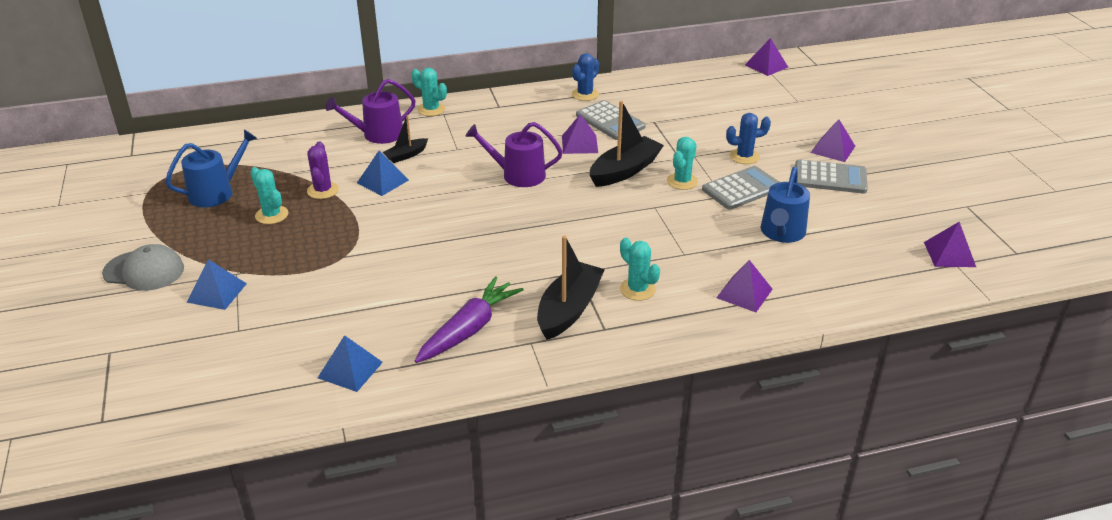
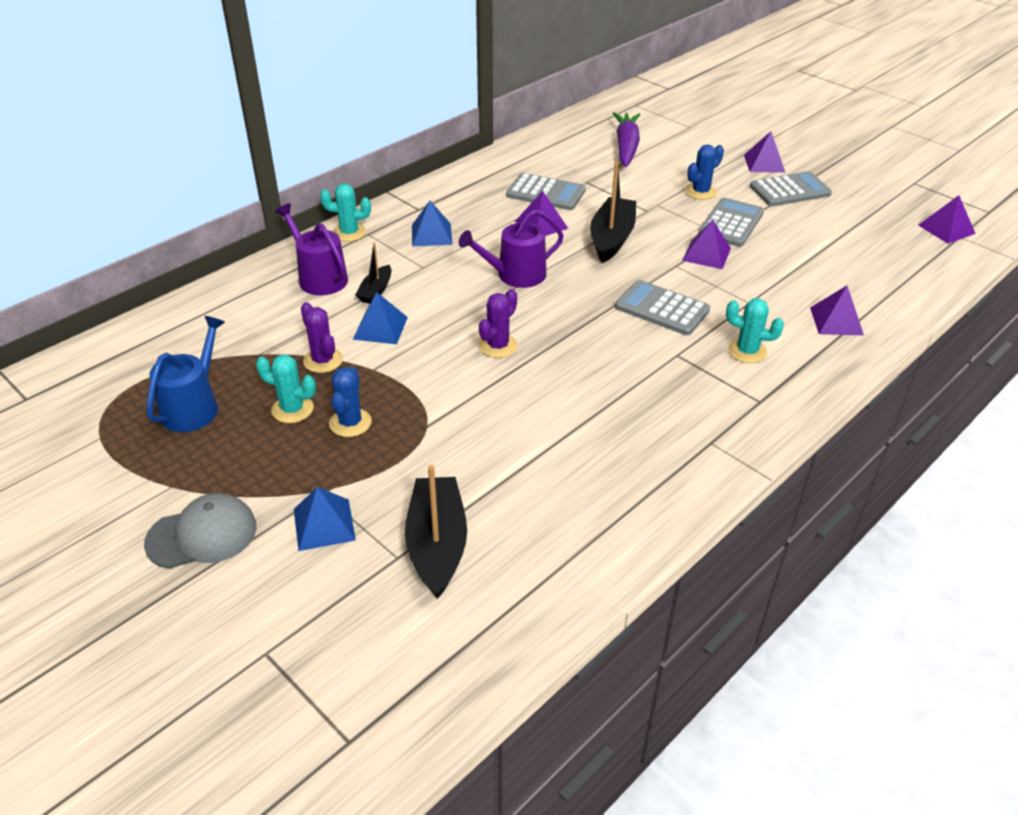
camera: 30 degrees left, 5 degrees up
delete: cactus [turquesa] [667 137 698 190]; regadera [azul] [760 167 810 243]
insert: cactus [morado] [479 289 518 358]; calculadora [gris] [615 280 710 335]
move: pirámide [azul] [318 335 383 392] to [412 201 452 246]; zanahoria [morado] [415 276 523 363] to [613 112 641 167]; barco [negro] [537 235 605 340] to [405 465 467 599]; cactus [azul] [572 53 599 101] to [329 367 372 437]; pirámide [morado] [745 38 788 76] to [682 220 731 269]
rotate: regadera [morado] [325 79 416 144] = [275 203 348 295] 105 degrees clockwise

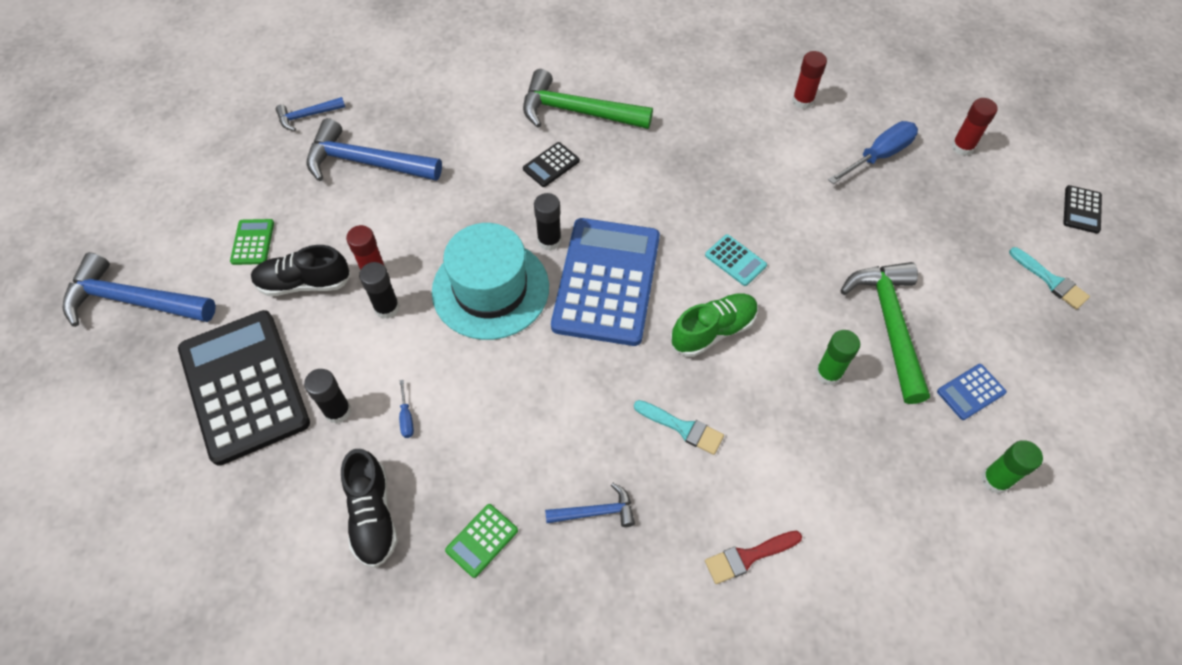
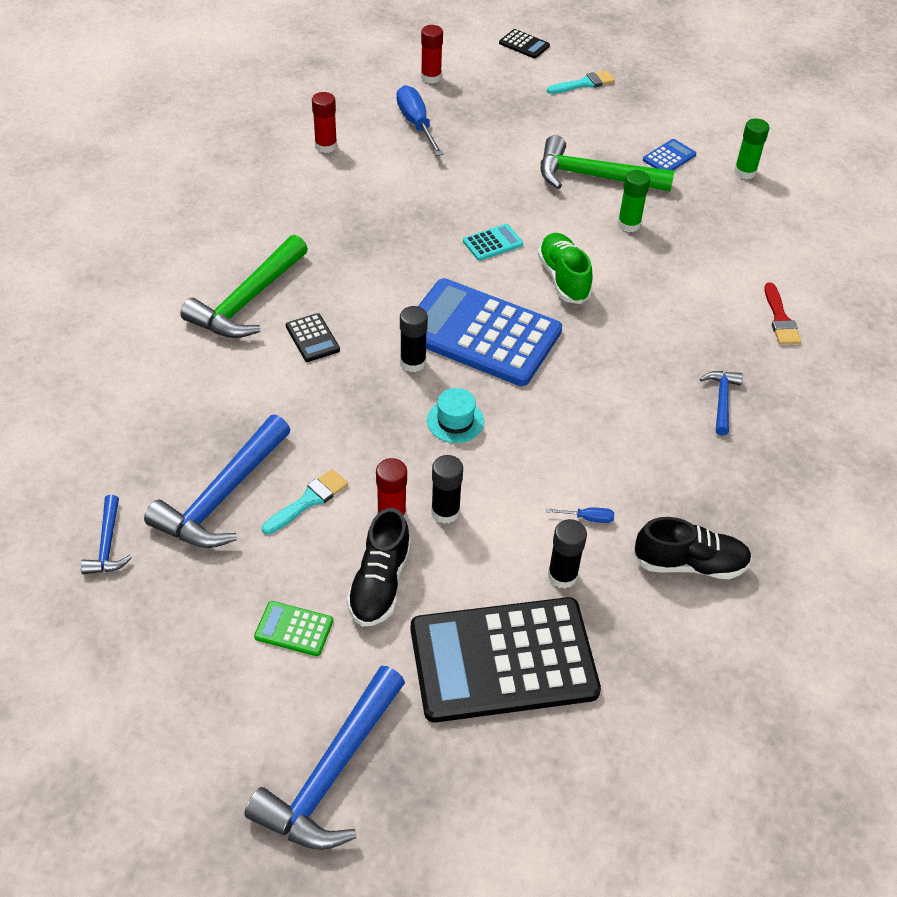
camera: 75 degrees left, 10 degrees down
delete: calculadora [verde] [445 504 518 578]
move: pincel [turquesa] [634 400 724 455] to [262 469 348 535]
rotate: calculadora [azul] [937 364 1007 420] = [643 139 696 170] 120 degrees counterclockwise
resize: sombrero [turquesa] [432 223 549 340] = [427 388 484 443] x0.45

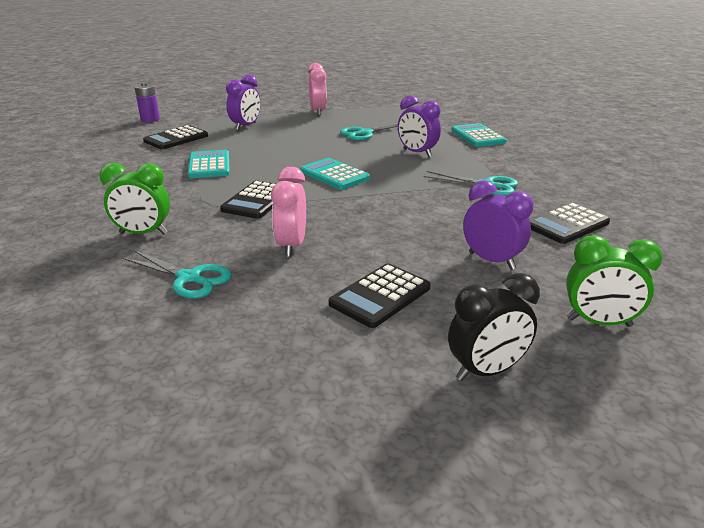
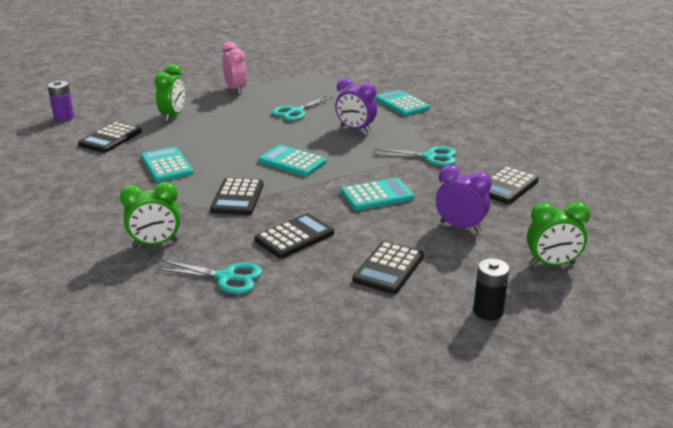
camera: 15 degrees left, 0 degrees up
insert: calculadora [turquesa] [341 178 414 211]
replace: despertador [rosa] [271 167 306 257] to calculadora [negro] [255 213 334 258]; despertador [negro] [448 273 540 381] to pila [negro] [473 258 509 320]
recolor: despertador [morado] [226 74 261 131] to despertador [verde] [155 64 185 122]

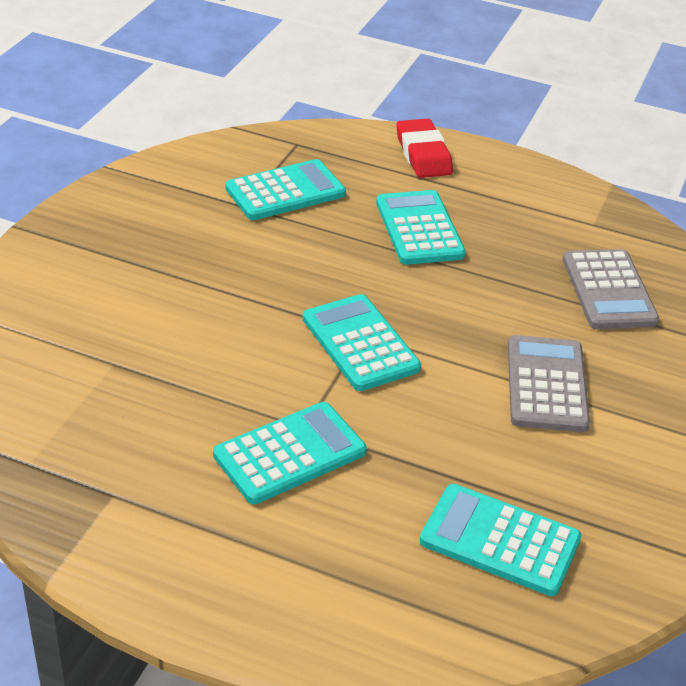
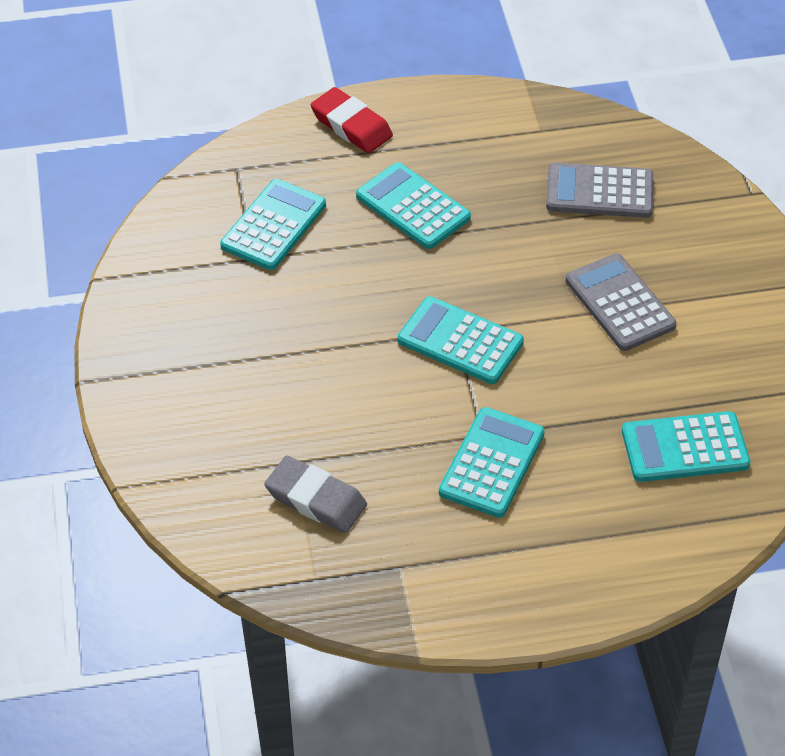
camera: 30 degrees left, 10 degrees up
insert: goma de borrar [gris] [264 456 367 533]
rotate: calculadora [gris] [563 249 659 329] = [546 163 653 218] 135 degrees clockwise

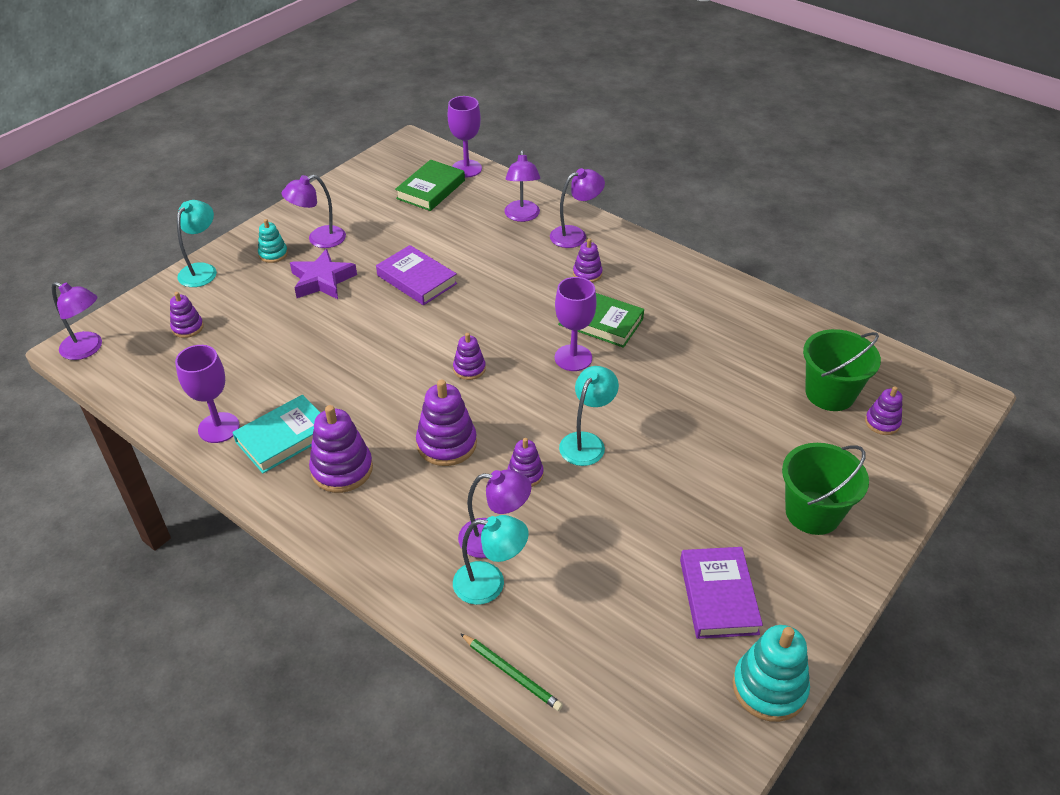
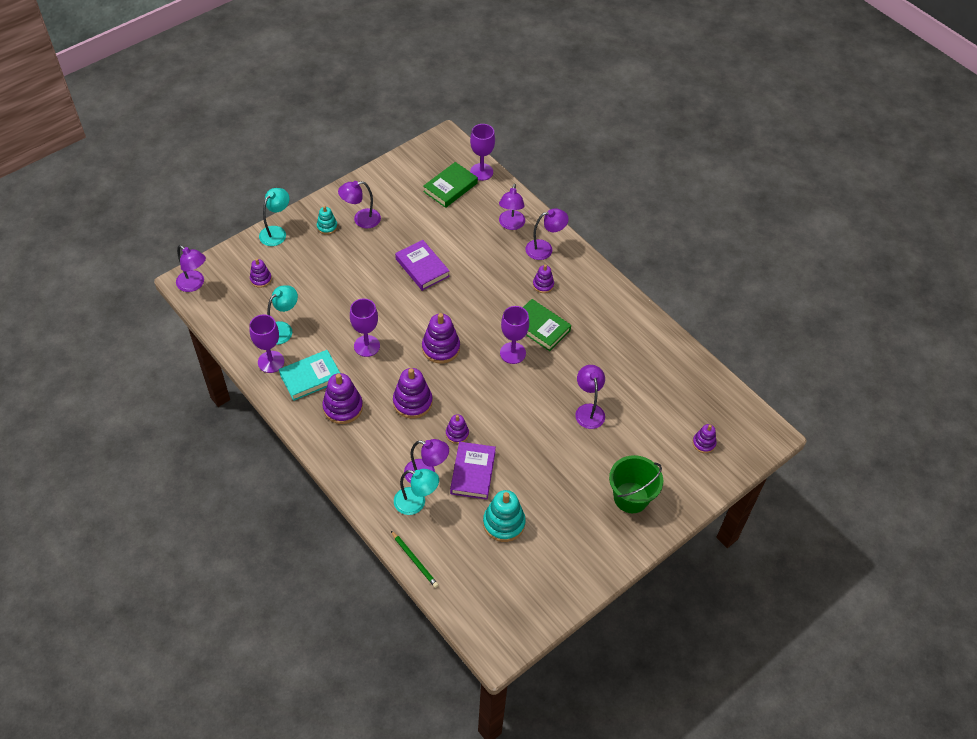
camera: 10 degrees right, 10 degrees up
delete: estrella [morado] [290 249 357 299]; balde [verde] [803 329 881 411]
insert: copa [morado] [350 299 380 357]; lámpara [morado] [575 365 605 429]
move: lámpara [turquesa] [559 366 619 466] to [267 285 298 345]; libro [morado] [680 547 763 639] to [450 442 496 500]; juguete apilable [turquesa] [732 625 810 722] to [483 490 526 542]
resize: juguete apilable [morado] [453 333 486 380] = [422 313 460 364] x1.72

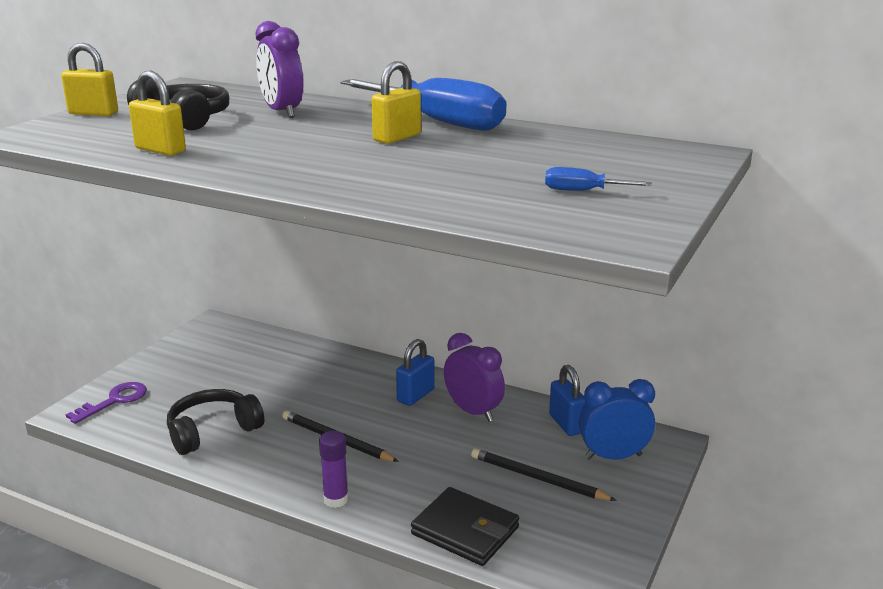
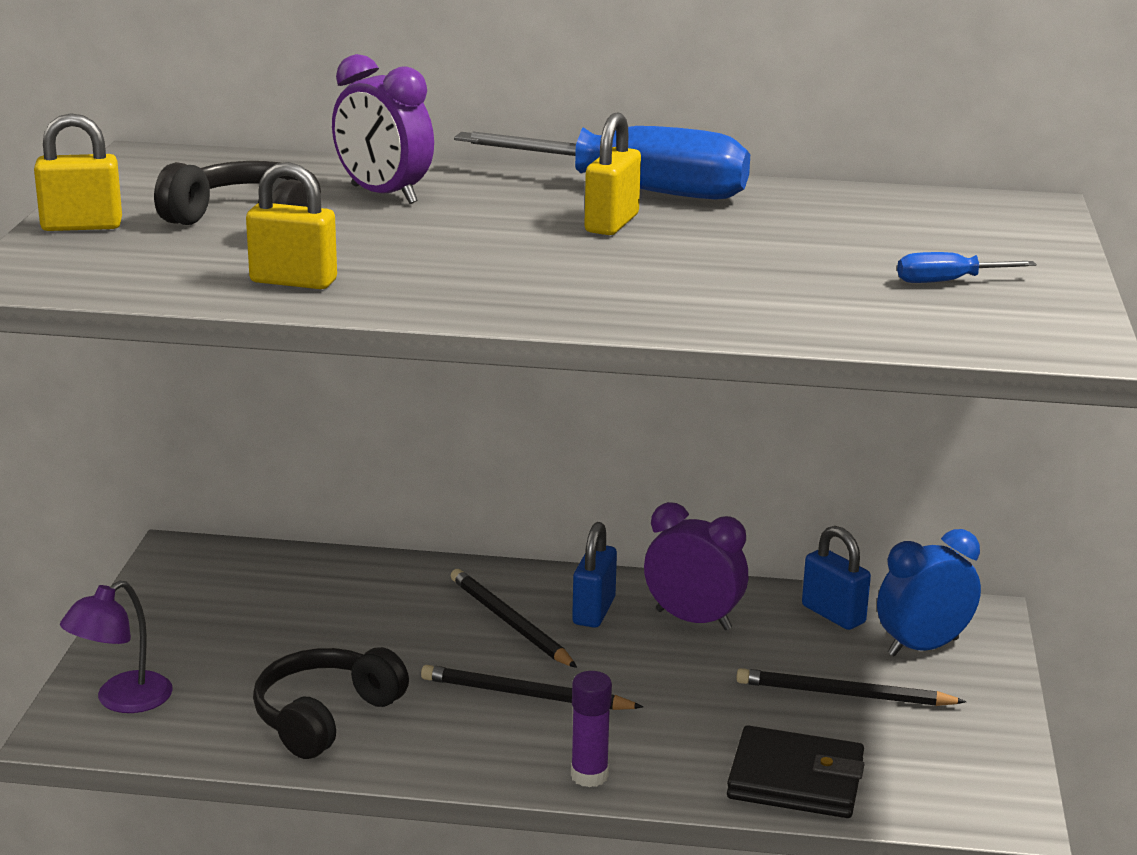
camera: 20 degrees left, 0 degrees up
insert: lápiz [negro] [451 569 577 668]
replace: llave [morado] [66 382 147 424] to lámpara [morado] [60 581 173 713]

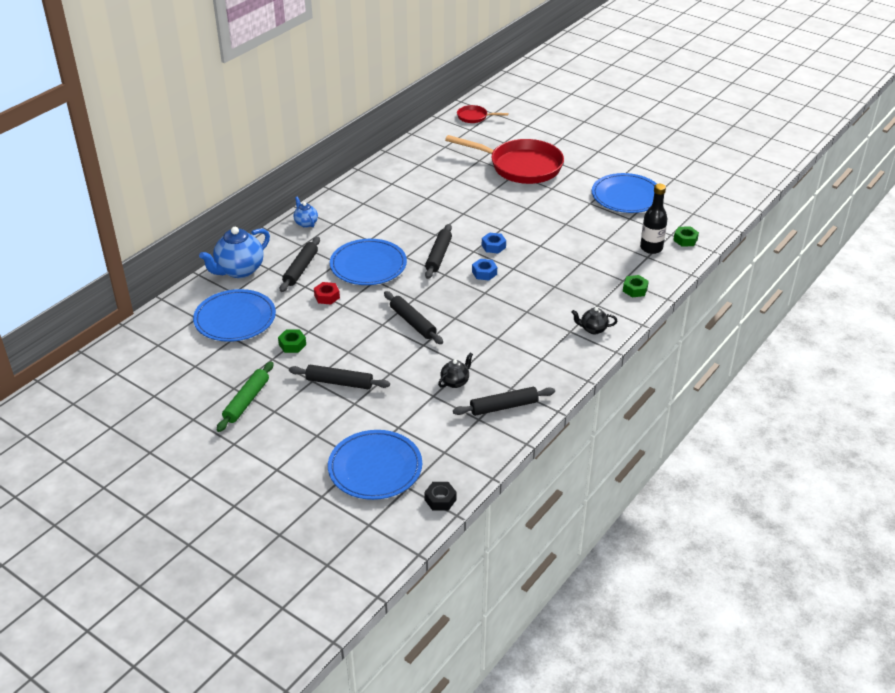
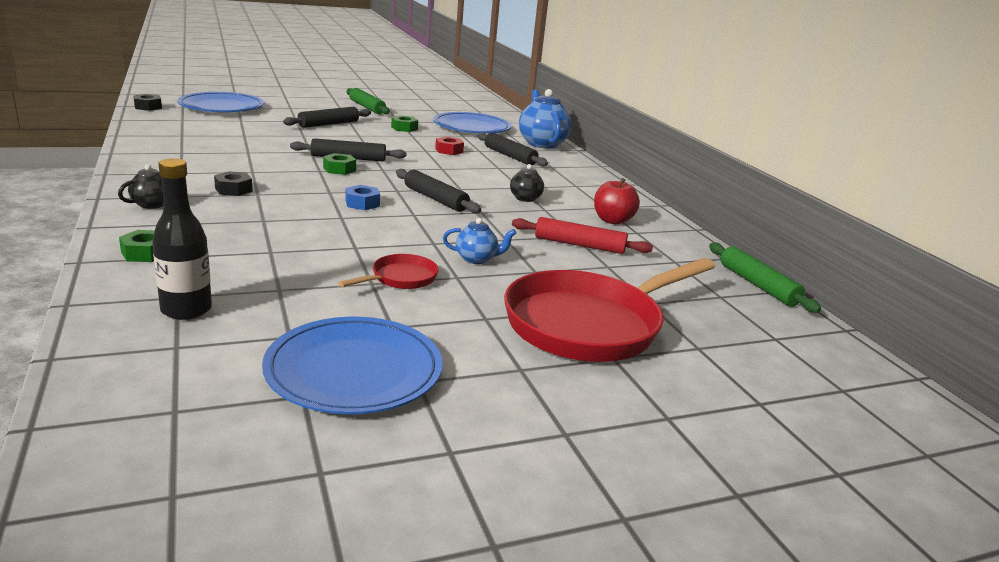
camera: 120 degrees right, 15 degrees down
delete: plato [azul] [330 239 407 285]; rodillo [negro] [453 387 555 416]; tuerca [azul] [482 232 506 254]
insert: tuerca [negro] [214 171 252 196]; rodillo [rojo] [512 217 653 254]; manzana [rojo] [594 178 640 225]; rodillo [verde] [709 243 821 313]
move: tetera [azul] [293 197 318 228] to [443 218 516 264]; tetera [negro] [438 353 473 388] to [510 164 544 202]; sartén [rojo] [457 105 509 123] to [339 254 439 289]; tuerca [verde] [673 226 699 247] to [323 153 356 175]

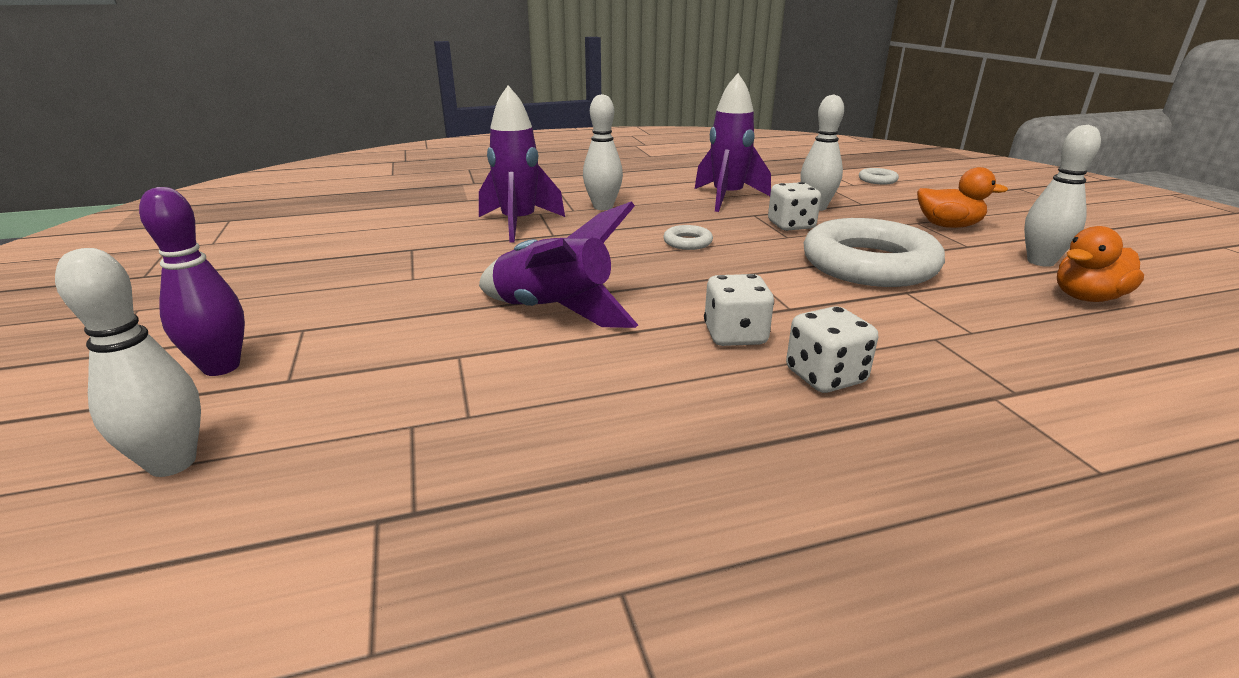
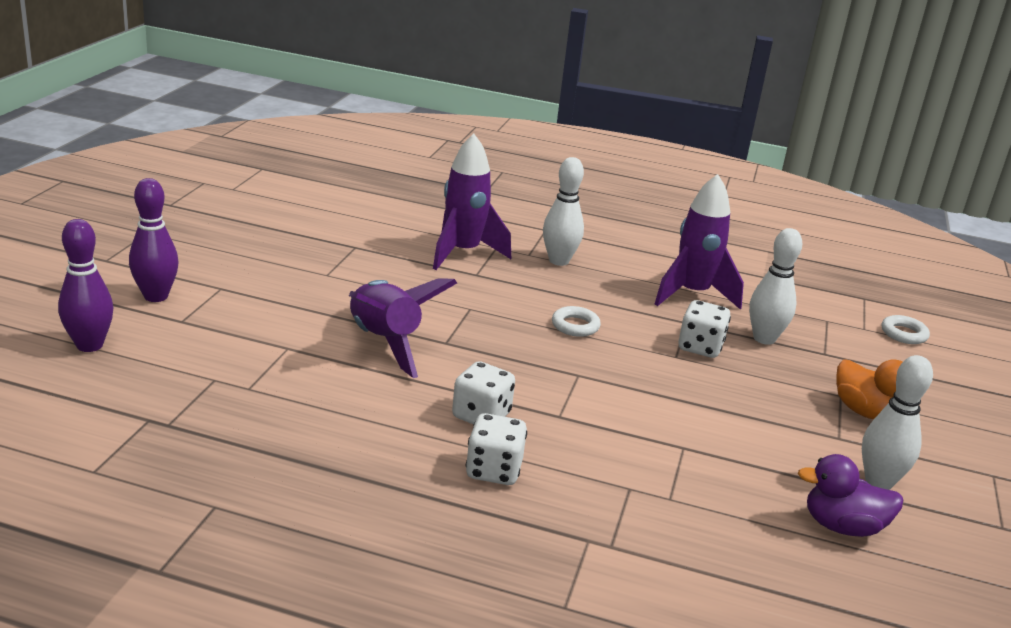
camera: 30 degrees right, 0 degrees up
delete: anillo [blanco] [804 218 945 287]
recolor: bolo [blanco] [55 248 201 477] to bolo [morado] [58 219 114 352]; pato [naranja] [1057 226 1144 302] to pato [morado] [798 454 903 537]

